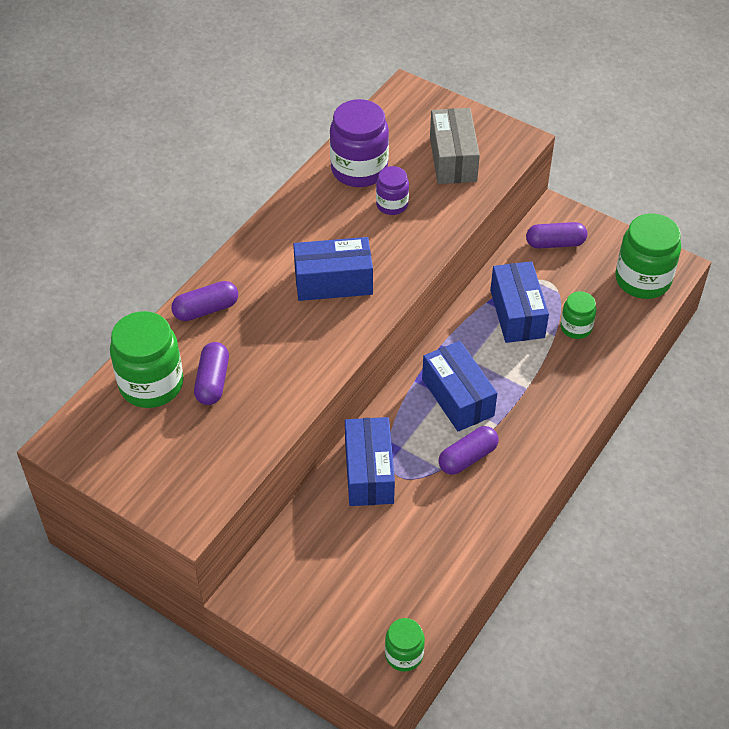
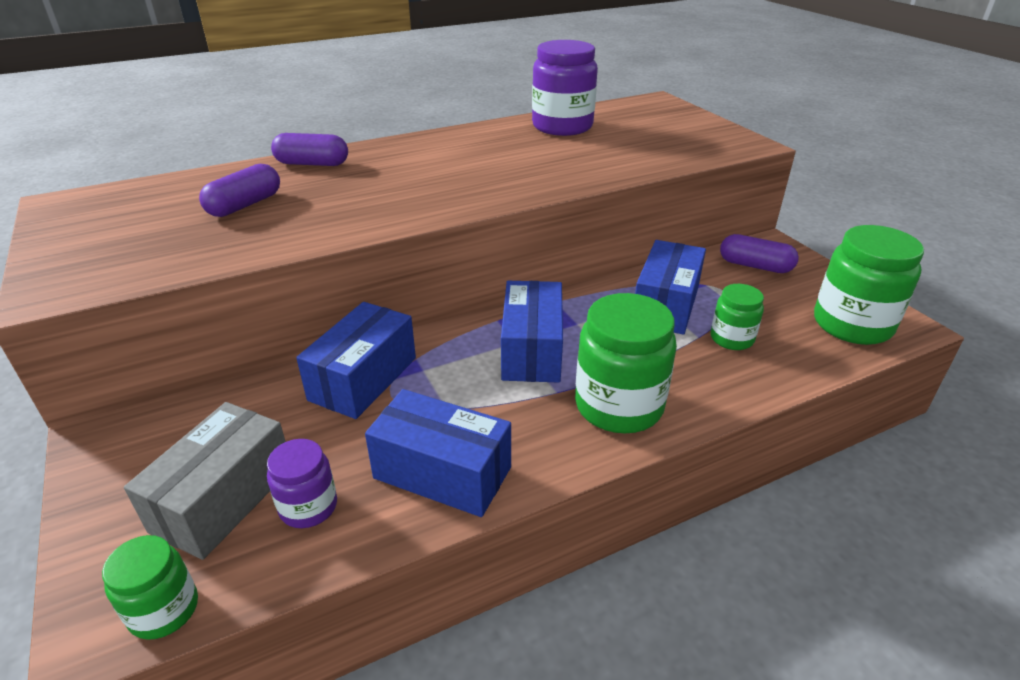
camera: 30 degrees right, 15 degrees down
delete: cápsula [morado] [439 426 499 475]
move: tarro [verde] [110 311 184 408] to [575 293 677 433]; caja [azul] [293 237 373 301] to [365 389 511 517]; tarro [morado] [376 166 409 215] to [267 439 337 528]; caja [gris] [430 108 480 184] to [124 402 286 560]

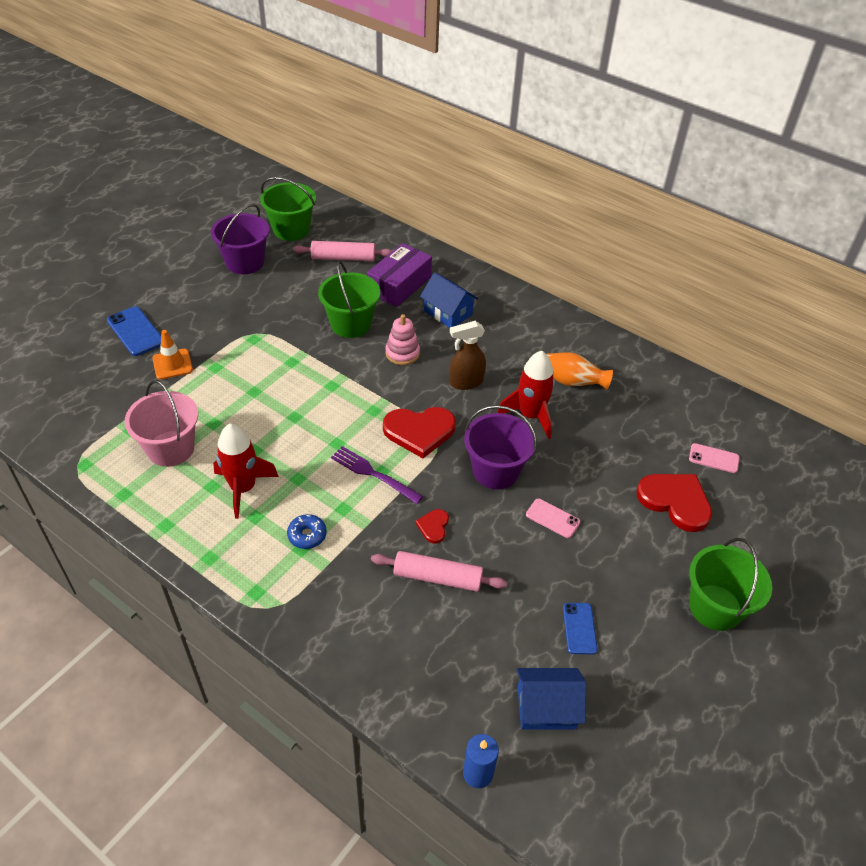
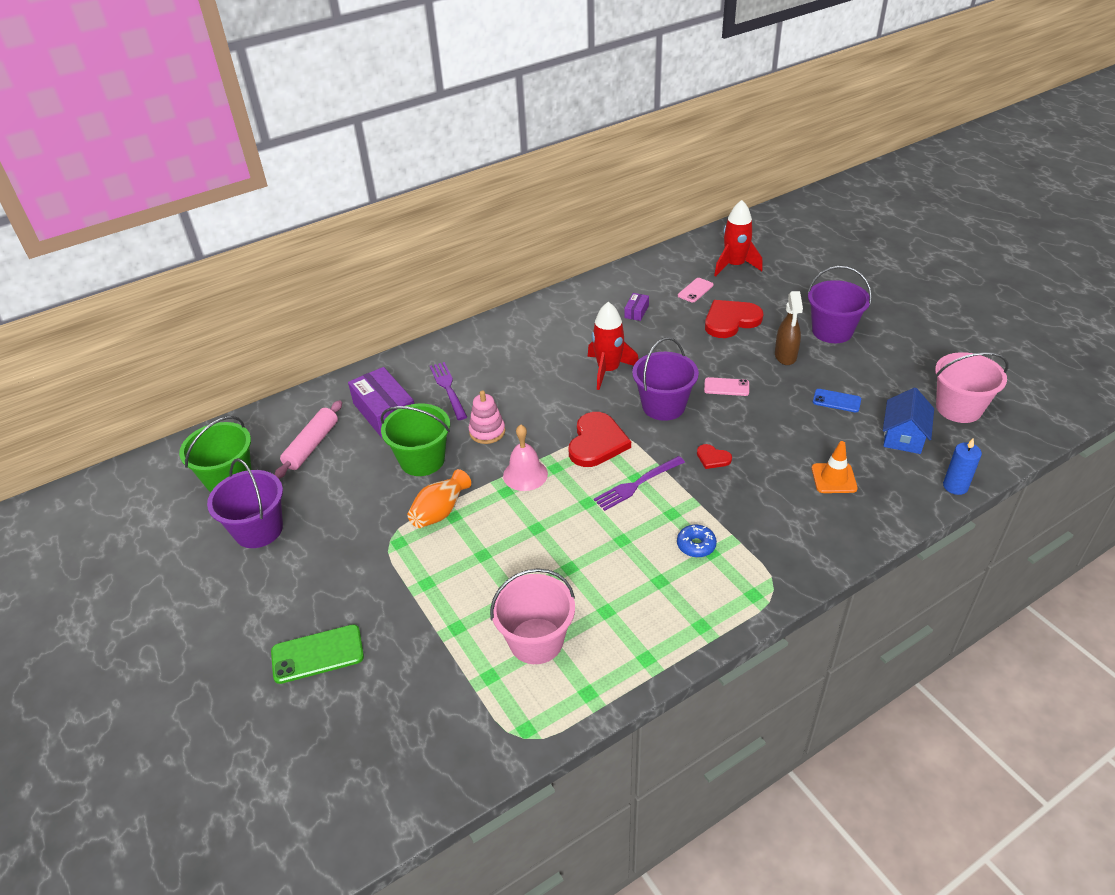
camera: 65 degrees left, 5 degrees down
delete: rodillo [rosa] [371 551 507 592]
insert: campana [rosa] [503 425 548 491]; caja [morado] [624 293 649 321]; balde [rosa] [935 352 1008 423]
move: cono de tráfico [naranja] [152 330 193 380] to [812 441 858 493]; cohete [rojo] [213 424 279 519] to [714 200 763 276]; pulverizador [marrón] [450 321 486 390] to [775 291 803 365]; florero [naranja] [547 352 613 389] to [407 469 471 528]
replace: casa [azul] [420 272 478 328] to tenedor [morado] [430 362 467 420]
recolor: móvil [azul] [107 306 161 356] to móvil [verde] [271 624 364 684]; balde [verde] [689 538 772 631] to balde [morado] [807 266 872 343]
rotate: móvil [rosa] [526 499 580 538] = [704 377 749 396] 45 degrees clockwise

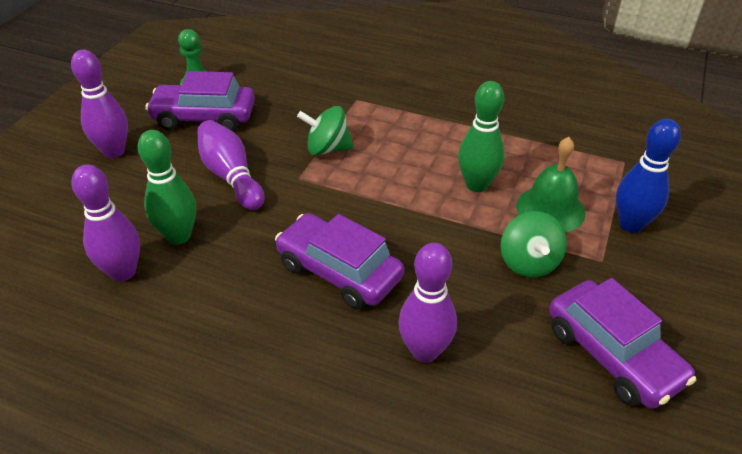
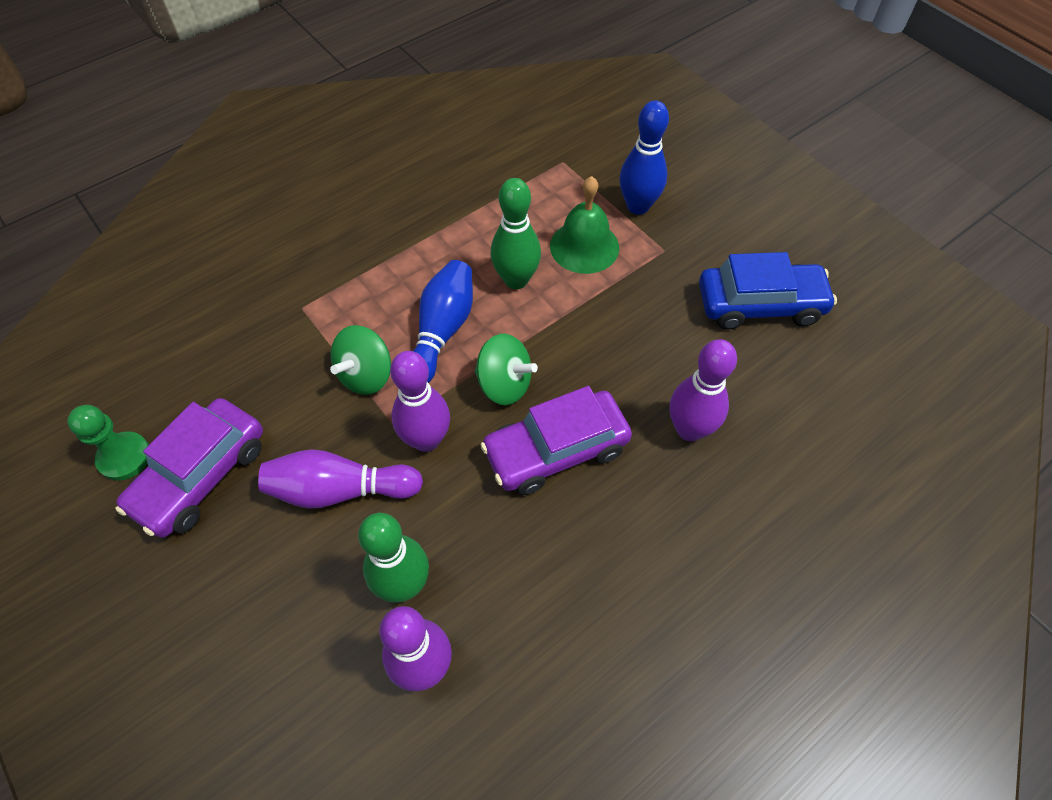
camera: 60 degrees left, 15 degrees up
insert: bolo [azul] [413 260 473 383]
move: bolo [morado] [71 50 128 158] to [390 351 450 452]; peonza [verde] [500 211 567 278] to [475 334 538 405]
recolor: coche [morado] [549 278 696 409] to coche [azul] [699 252 837 330]

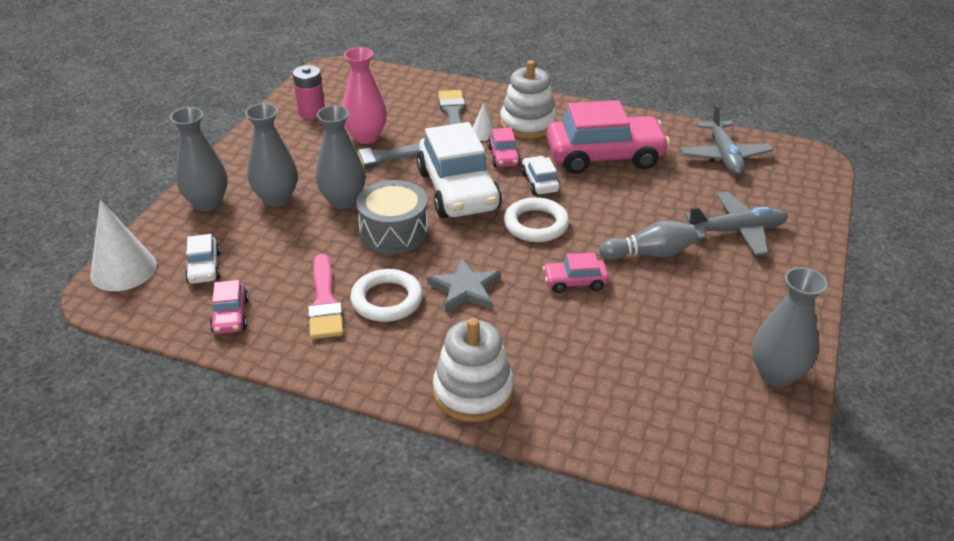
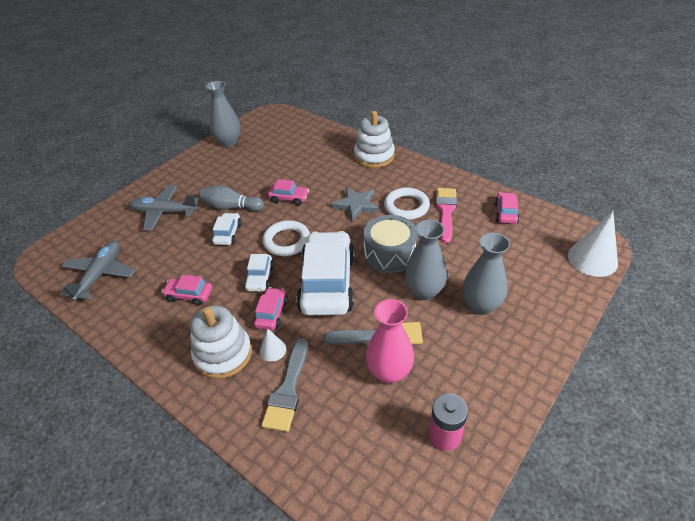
camera: 160 degrees left, 5 degrees up
delete: florero [gris] [170 107 228 211]
move: coche [blanco] [185 234 221 284] to [212 213 242 245]
resize: coche [rosa] [546 100 670 174] = [162 275 212 306] x0.46

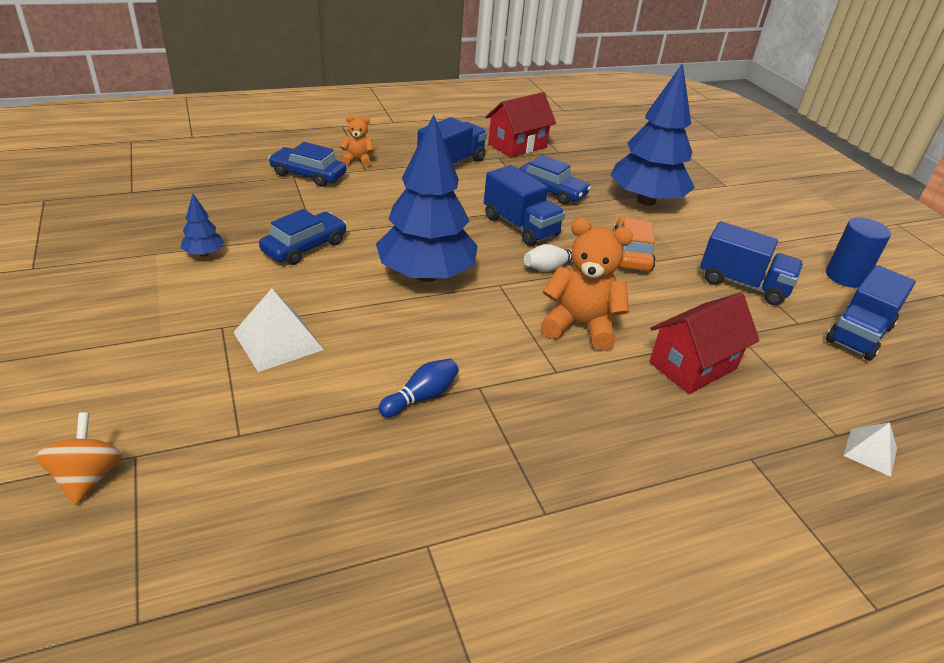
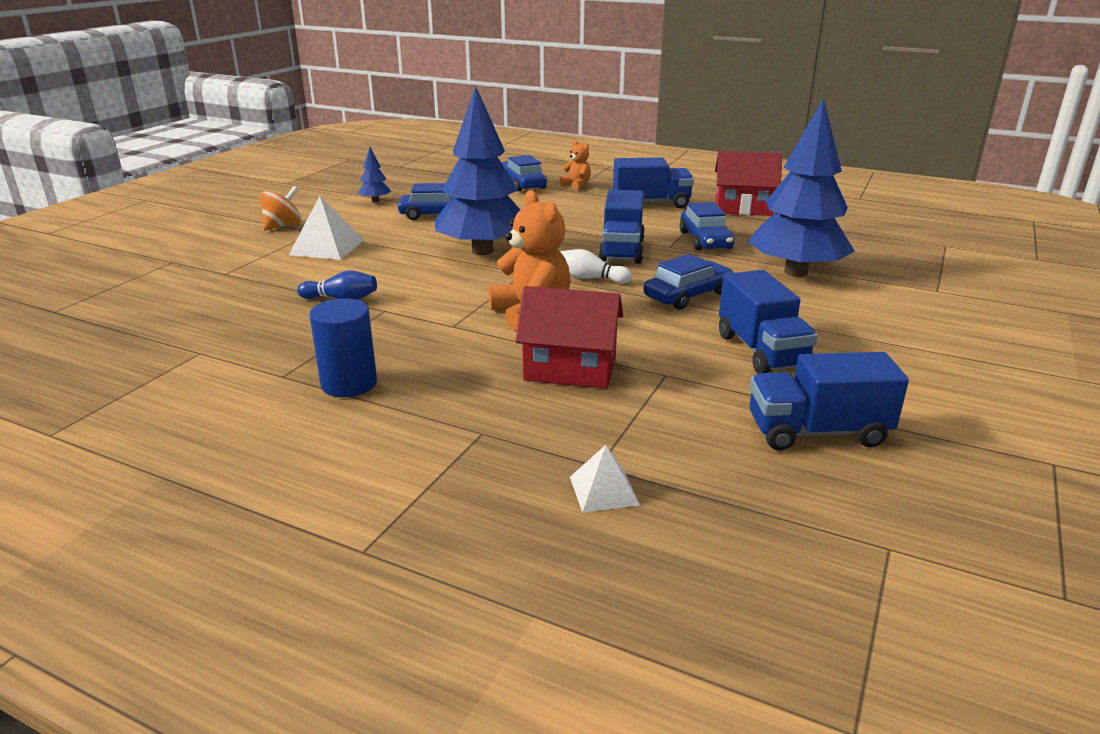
camera: 50 degrees right, 10 degrees down
move: peonza [naranja] [36 412 122 505] to [260 186 301 230]; cilindro [azul] [826 218 891 288] to [309 298 377 397]
recolor: coche [naranja] [613 217 656 271] to coche [azul] [643 254 734 309]

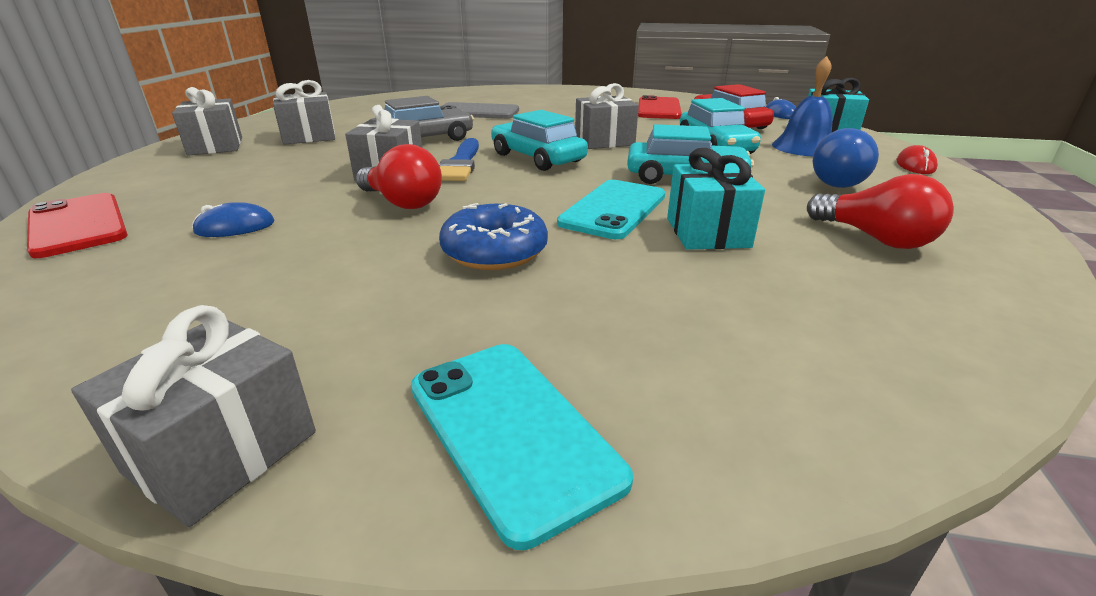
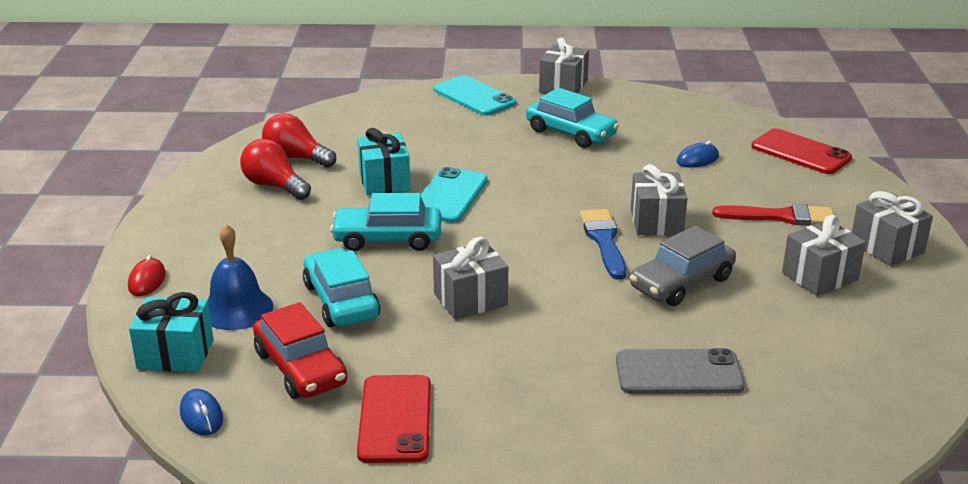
camera: 170 degrees right, 0 degrees up
delete: rosquilla [azul] [439 203 548 270]; bombilla [azul] [813 128 879 188]
insert: pincel [rojo] [712 204 834 226]
move: bombilla [rojo] [356 144 442 209] to [262 113 336 168]; coche [turquesa] [491 110 588 171] to [526 88 619 148]

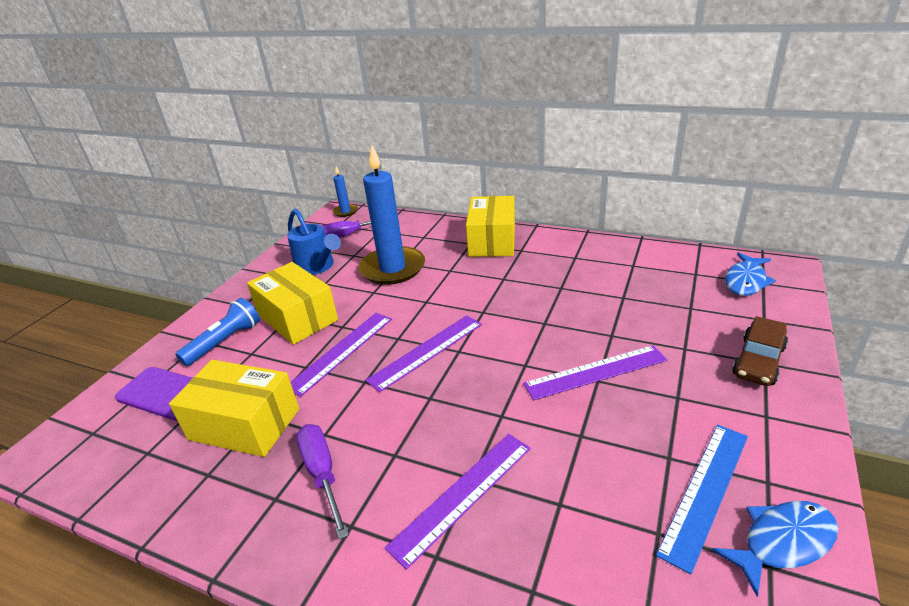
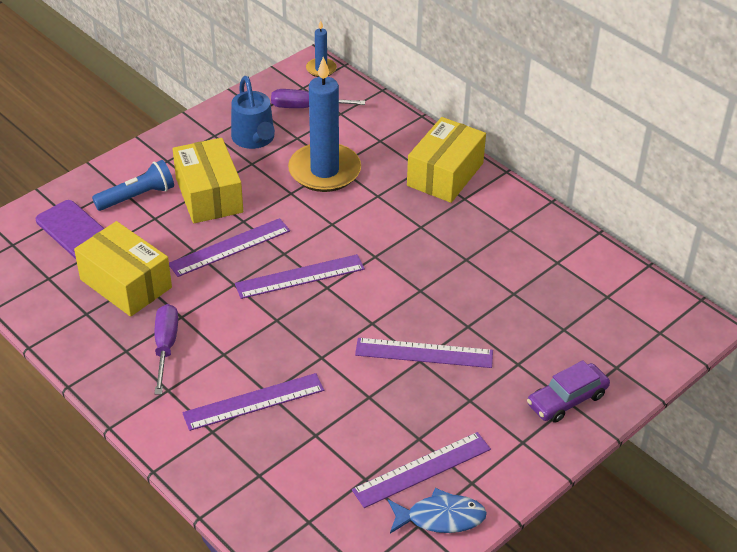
camera: 20 degrees right, 10 degrees up
delete: pez [azul] [725 252 776 296]
recolor: regla [azul] [656 425 748 574] to regla [morado] [352 432 491 508]; coche [marrón] [732 316 788 386] to coche [morado] [527 360 610 423]

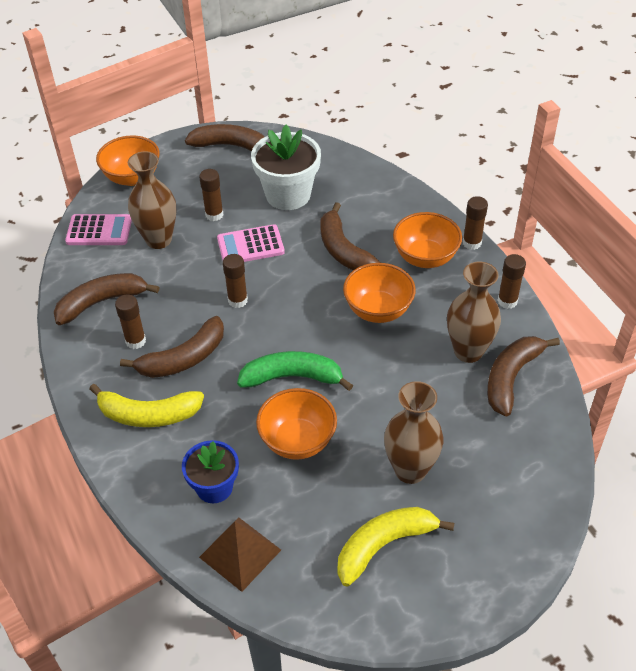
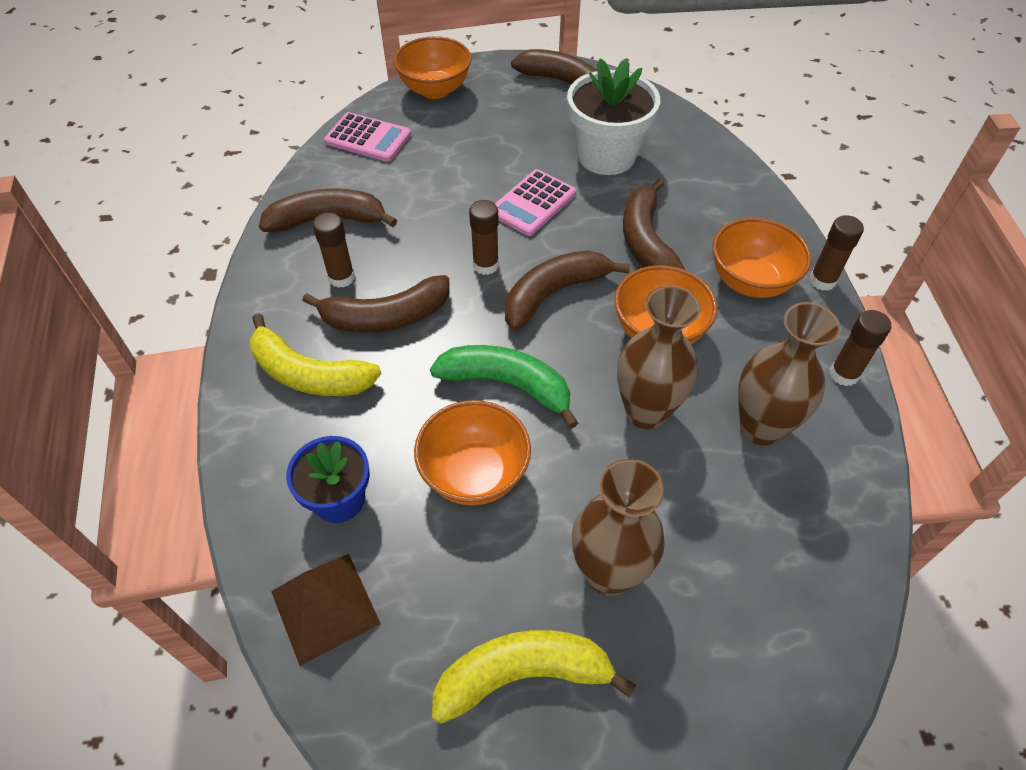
camera: 20 degrees right, 5 degrees up
delete: barra de pegamento [marrón] [199 169 224 221]
move: florero [marrón] [128 151 176 249] to [617 286 701 429]; plátano [marrón] [487 336 560 416] to [505 251 630 331]
rotate: calculadora [rosa] [217 224 285 262] = [495 169 576 236] 60 degrees counterclockwise

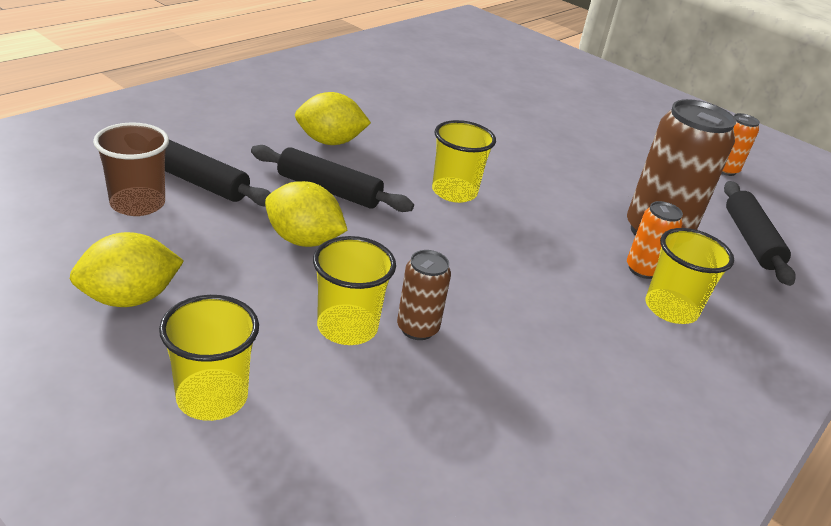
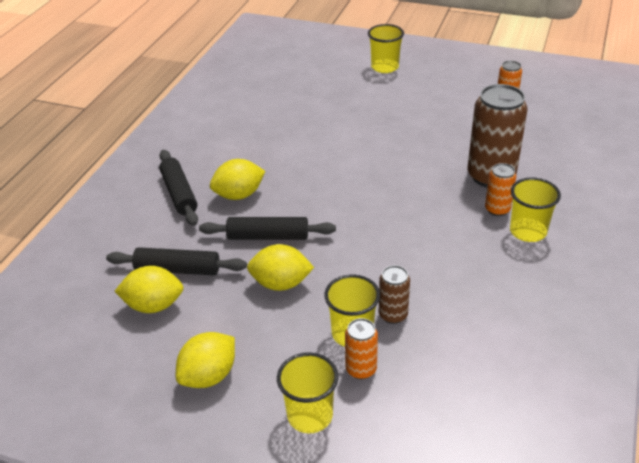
camera: 15 degrees left, 5 degrees up
insert: lata [naranja] [345 318 378 379]
move: vaso [amarillo] [432 120 496 203] to [368 24 404 73]; rodillo [negro] [724 181 796 286] to [159 150 198 226]
replace: vaso [marrón] [93 122 169 216] to limón [amarillo] [114 266 184 313]

